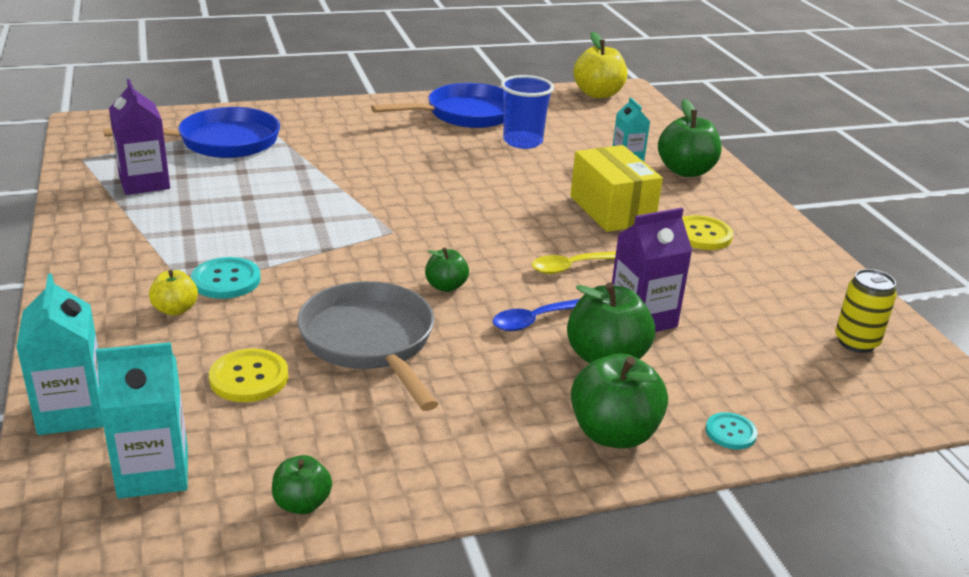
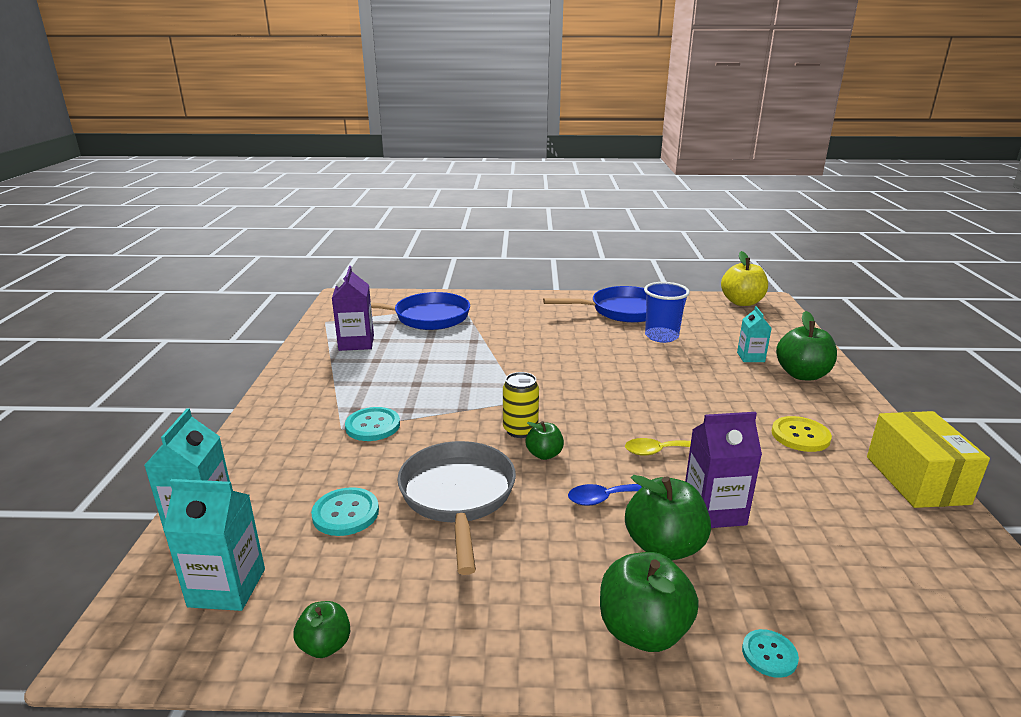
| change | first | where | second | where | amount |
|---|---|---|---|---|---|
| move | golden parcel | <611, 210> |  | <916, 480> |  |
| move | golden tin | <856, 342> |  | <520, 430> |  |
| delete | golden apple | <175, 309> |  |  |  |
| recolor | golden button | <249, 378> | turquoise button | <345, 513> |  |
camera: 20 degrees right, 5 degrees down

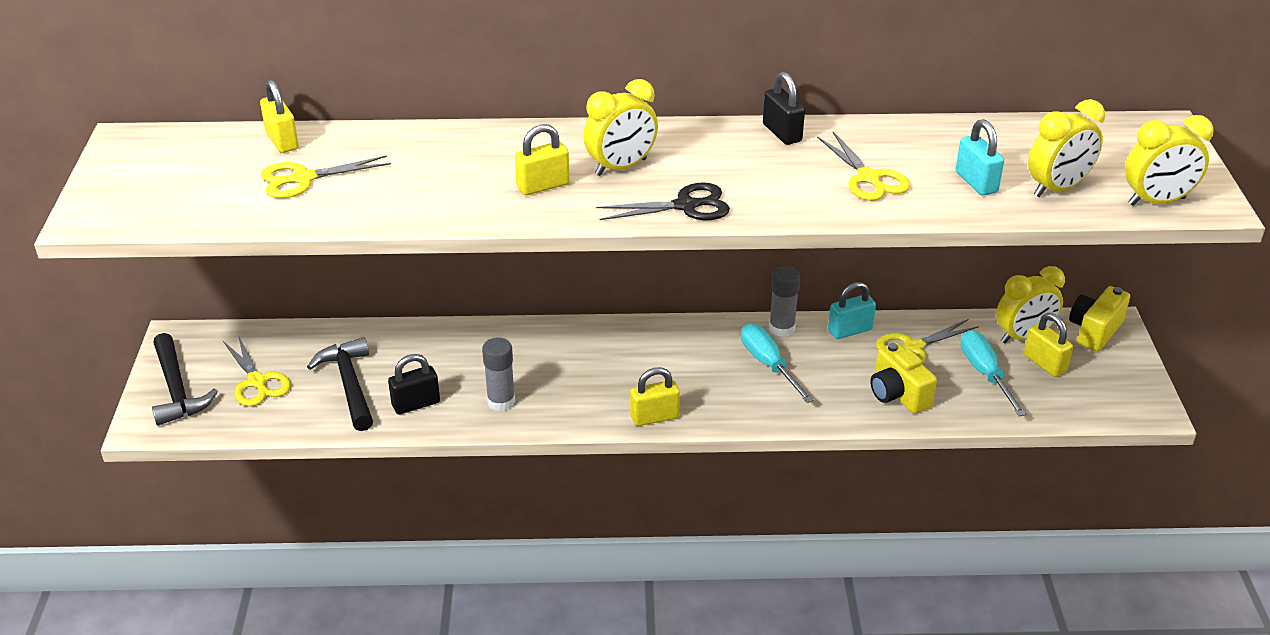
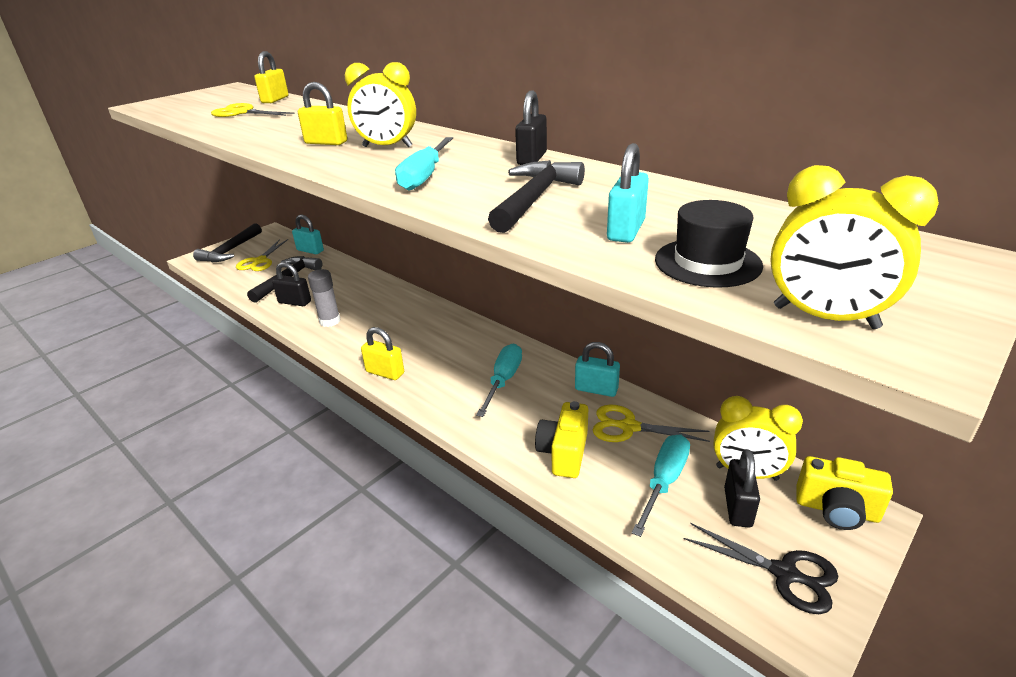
| change | first | where | second | where | amount |
|---|---|---|---|---|---|
| replace | golden clock | <1057, 188> | jet-black top hat | <707, 262> |  |
| replace | golden pair of scissors | <869, 178> | jet-black claw hammer | <534, 199> |  |
| move | jet-black pair of scissors | <686, 206> |  | <785, 573> |  |
| delete | gray glue stick | <781, 328> |  |  |  |
| rotate | golden photo camera | <1094, 331> |  | <836, 510> | 150 degrees counterclockwise |
| recolor | golden padlock | <1044, 363> | jet-black padlock | <737, 507> |  |
| insert |  |  | turquoise hand screwdriver | <424, 177> |  |
| insert |  |  | turquoise padlock | <310, 250> |  |
camera: 45 degrees right, 5 degrees down

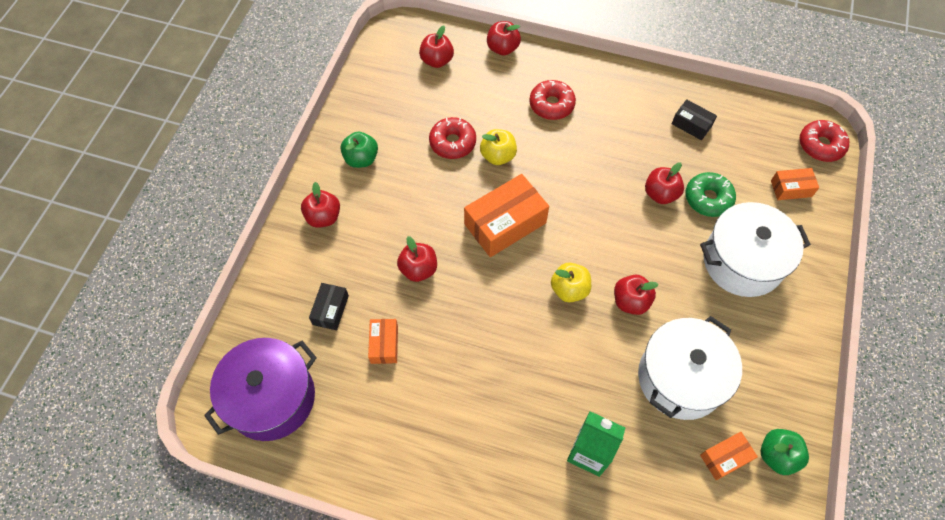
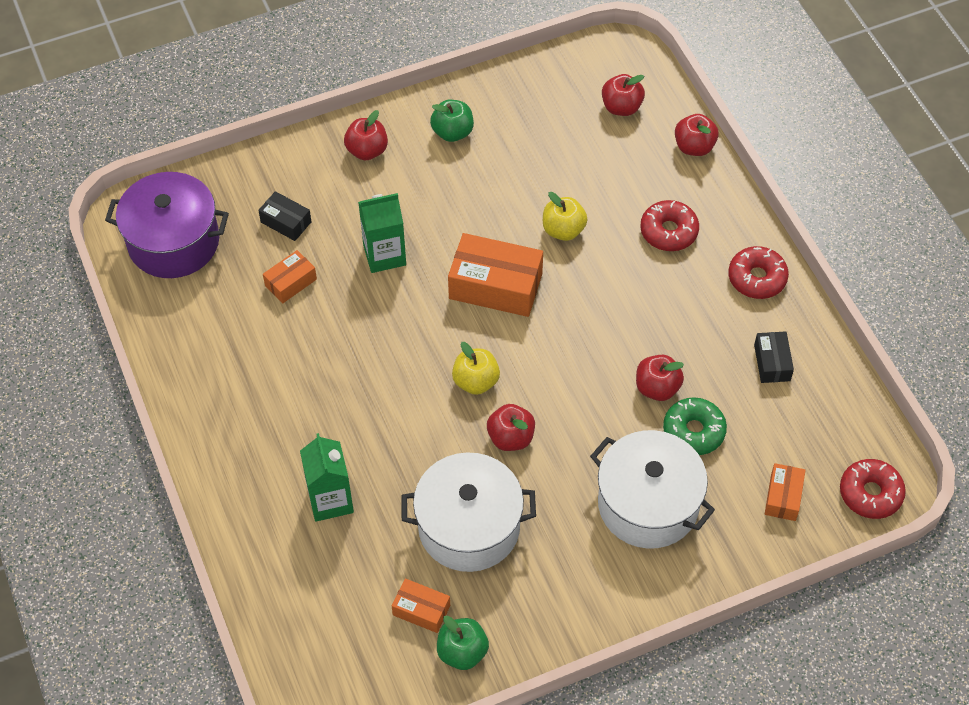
| change | first | where | second | where | amount |
|---|---|---|---|---|---|
| move | scarlet glazed donut | <452, 143> |  | <757, 278> |  |
| rotate | bright orange parcel | <791, 188> |  | <783, 497> | 60 degrees clockwise |
| replace | scarlet apple | <418, 269> | green carton | <384, 255> |  |
| rotate | jet-black parcel | <330, 310> |  | <286, 222> | 60 degrees clockwise |
camera: 50 degrees right, 5 degrees down

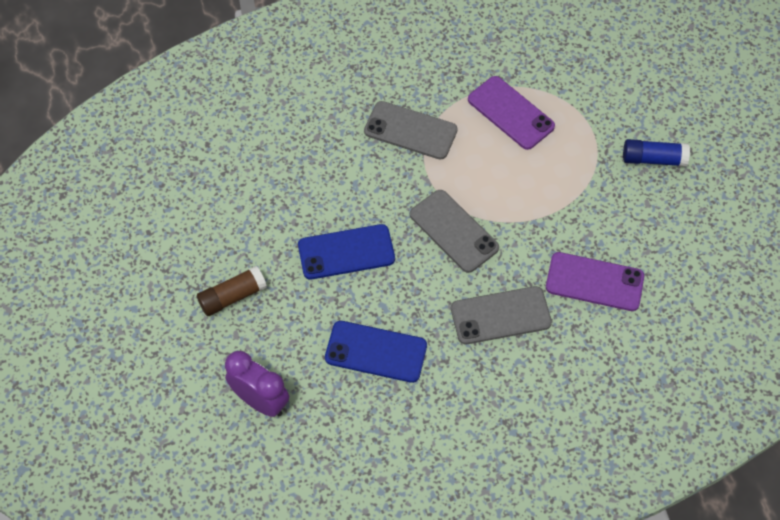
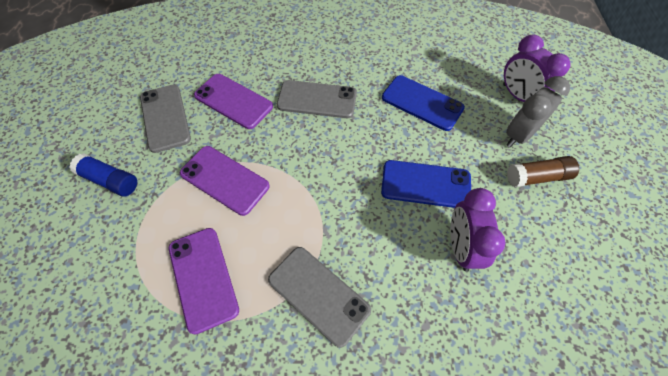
| change | first | where | second | where | amount |
|---|---|---|---|---|---|
| move | gray smartphone | <454, 231> |  | <165, 118> |  |
| insert |  |  | gray clock | <519, 135> |  |
| insert |  |  | violet smartphone | <224, 180> |  |
| insert |  |  | violet clock | <461, 247> |  |
camera: 160 degrees left, 0 degrees up

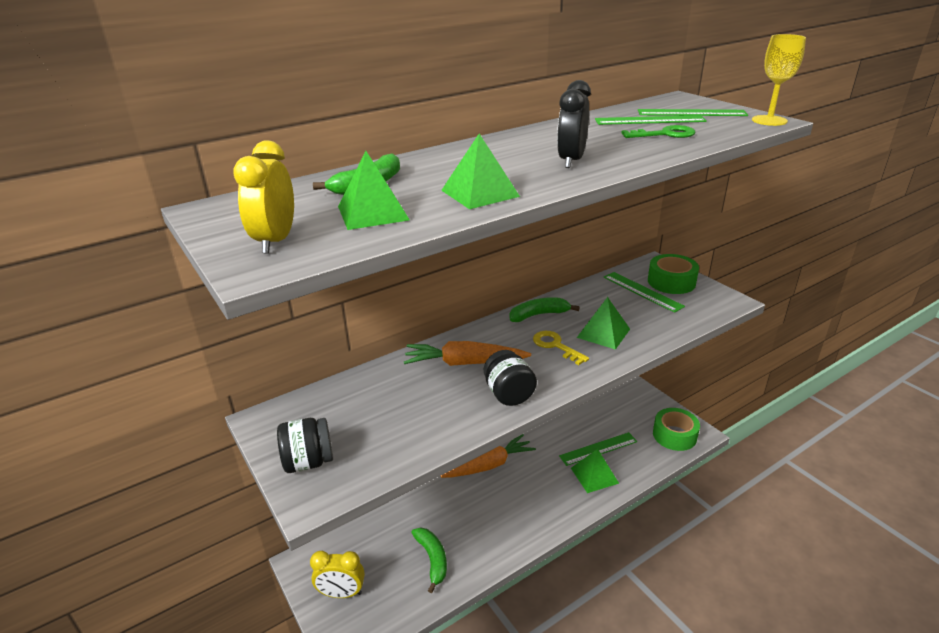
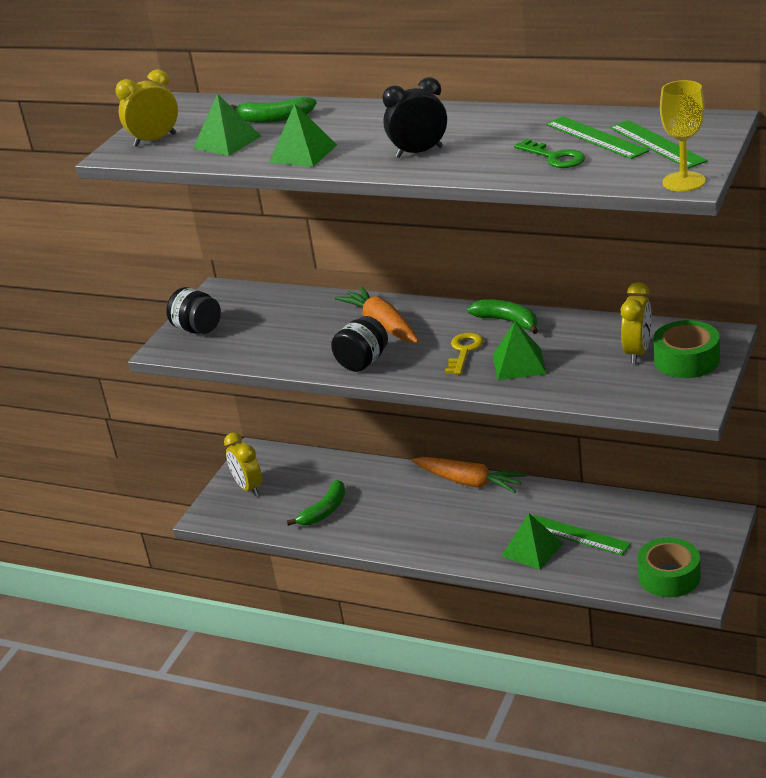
| change | first | where | second | where | amount |
|---|---|---|---|---|---|
| replace | green measuring stick | <642, 291> | golden clock | <637, 352> |  |
camera: 60 degrees right, 0 degrees up

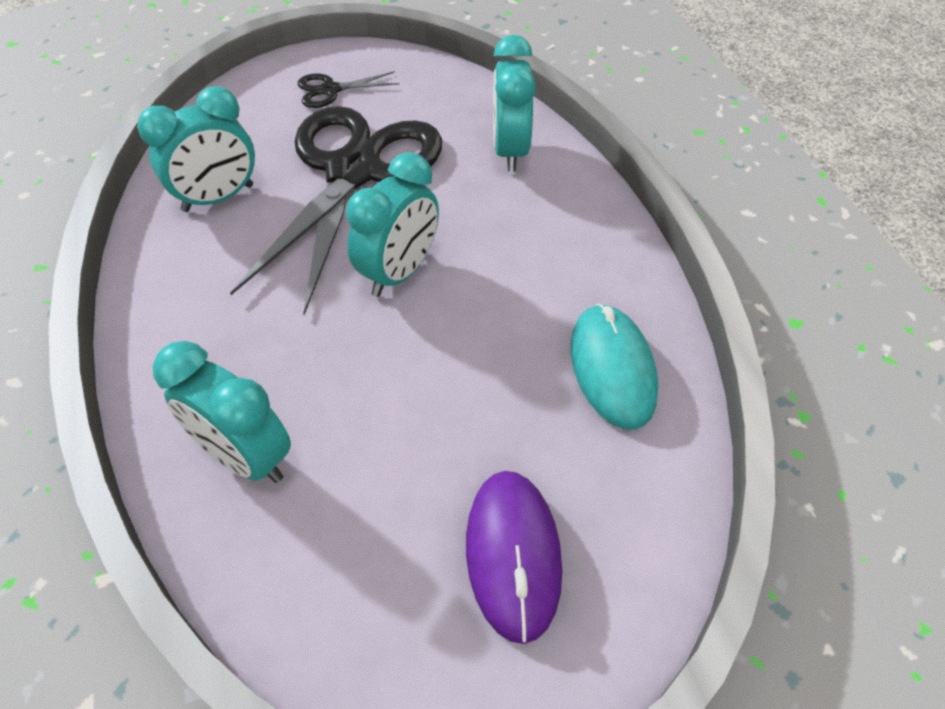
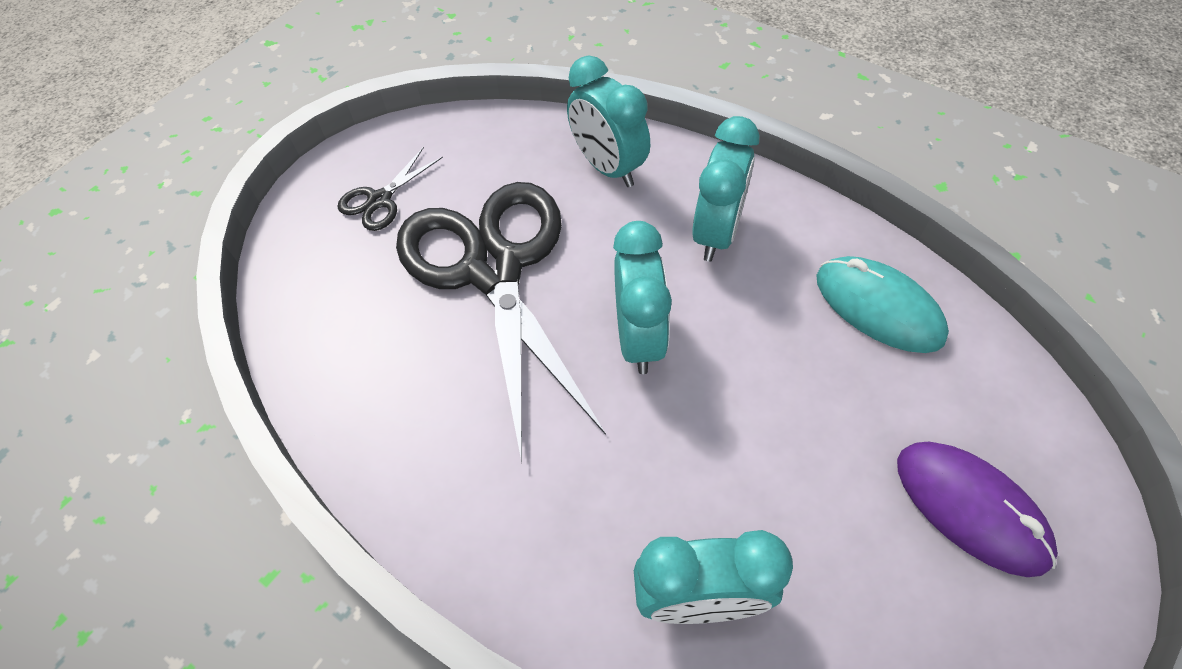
| change | first | where | second | where | amount |
|---|---|---|---|---|---|
| move | turquoise clock | <218, 198> |  | <716, 233> |  |
camera: 35 degrees left, 5 degrees up

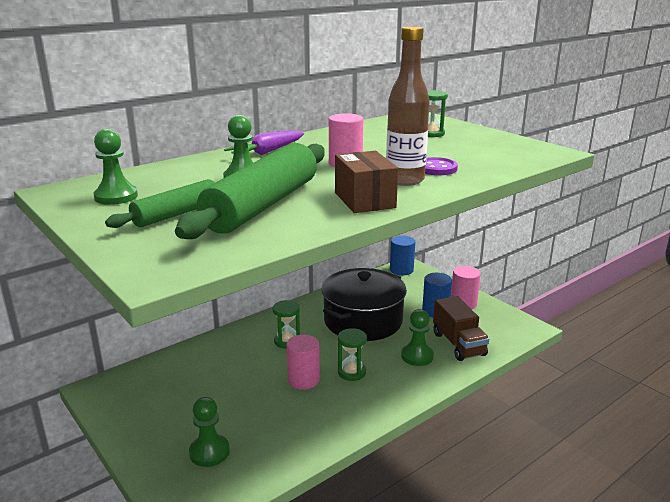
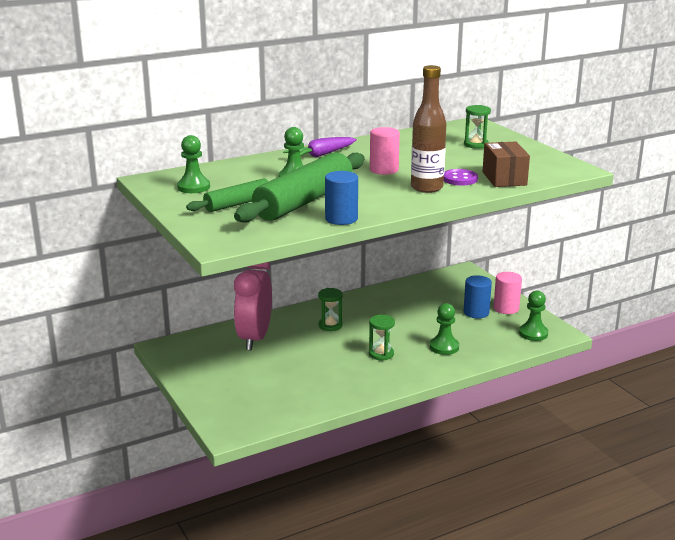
| change | first | where | second | where | amount |
|---|---|---|---|---|---|
| move | russet parcel | <364, 200> |  | <504, 178> |  |
| move | cobalt cylinder | <401, 270> |  | <341, 219> |  |
| delete | jet-black stockpot | <363, 320> |  |  |  |
| delete | russet toy truck | <458, 344> |  |  |  |
| delete | pink cylinder | <303, 380> |  |  |  |
| move | green game pawn | <209, 452> |  | <533, 333> |  |
| insert |  |  | pink clock | <254, 338> |  |
camera: 10 degrees right, 0 degrees up

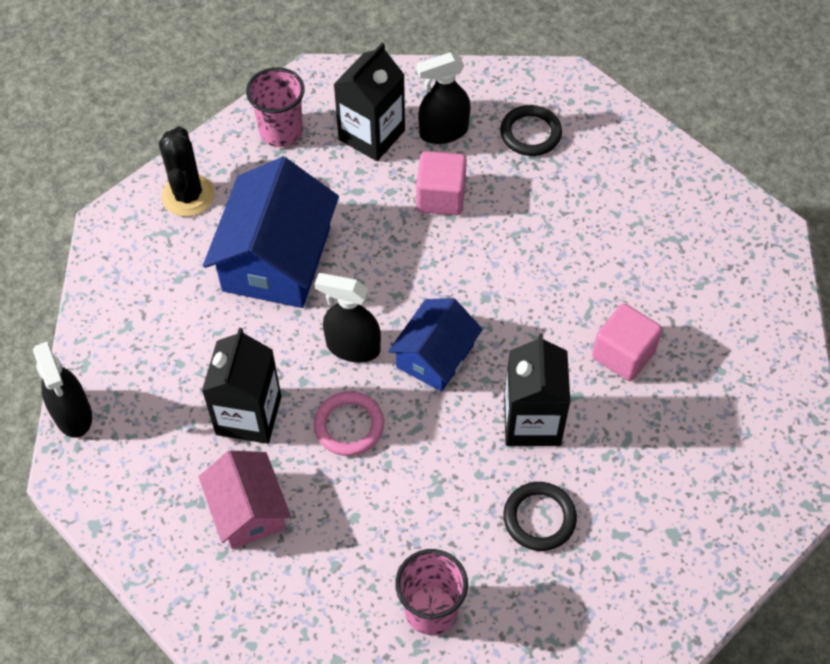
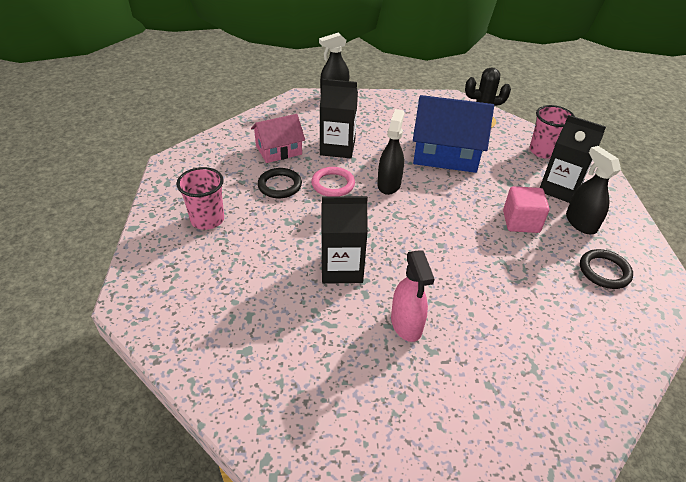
| change | first | where | second | where | amount |
|---|---|---|---|---|---|
| delete | cobalt cottage | <435, 356> |  |  |  |
| replace | pink solid cube | <623, 354> | pink spray cleaner | <406, 324> |  |
| move | jet-black hoop | <539, 518> |  | <280, 185> |  |
camera: 85 degrees right, 15 degrees down

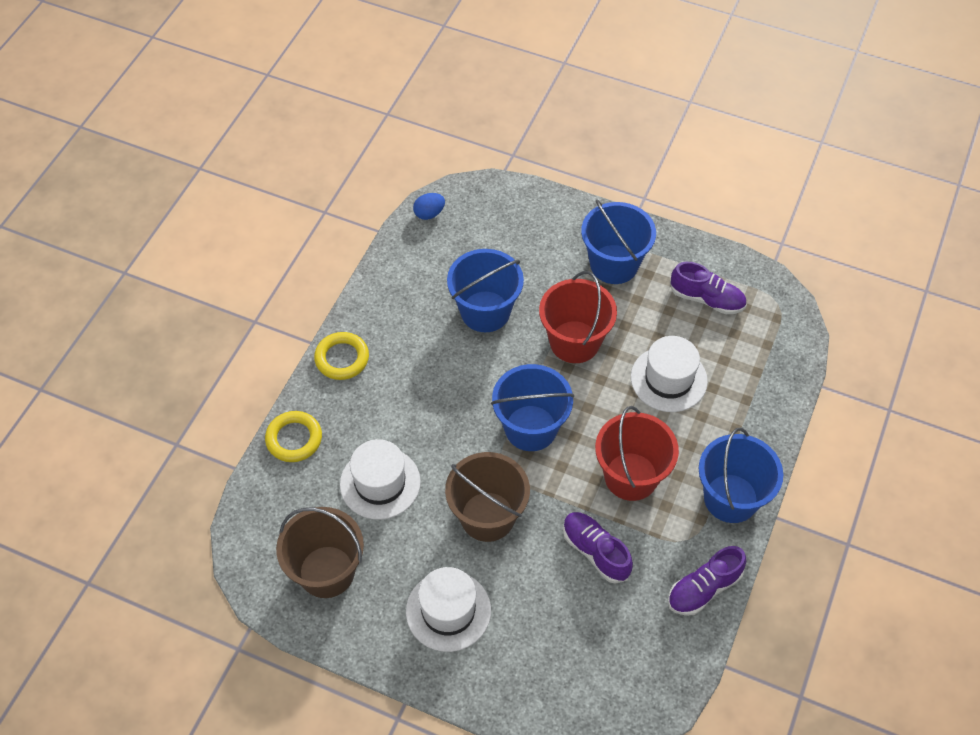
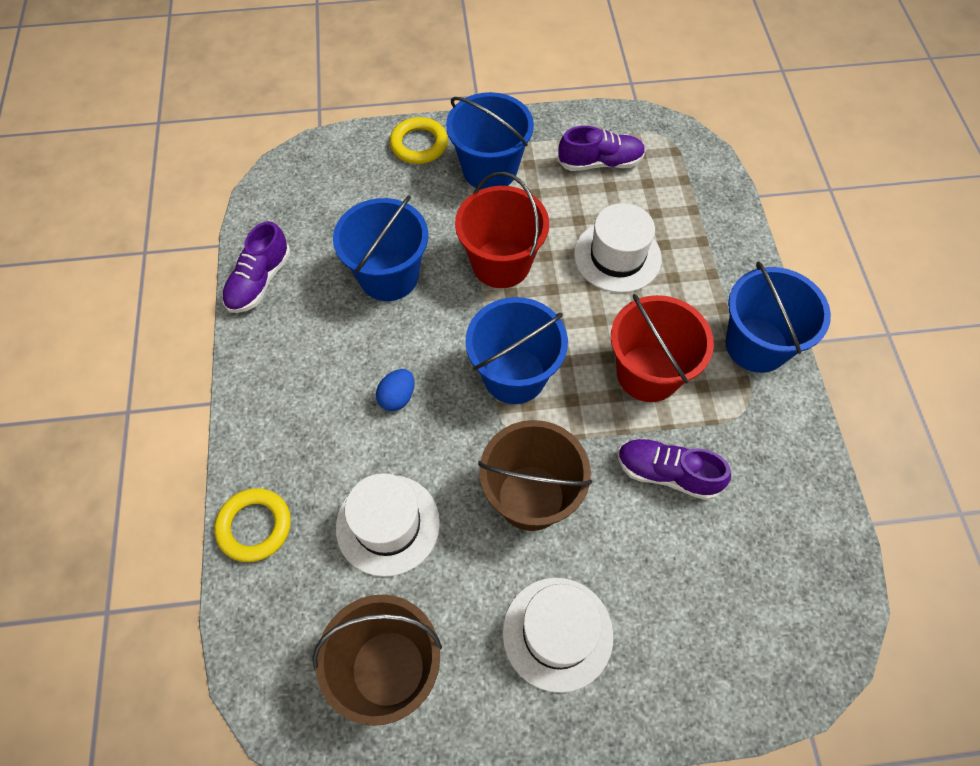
| change | first | where | second | where | amount |
|---|---|---|---|---|---|
| move | cobalt toy egg | <429, 213> |  | <397, 397> |  |
| move | golden hoop | <342, 358> |  | <419, 144> |  |
| move | violet sneaker | <704, 588> |  | <259, 281> |  |
camera: 30 degrees left, 5 degrees up

